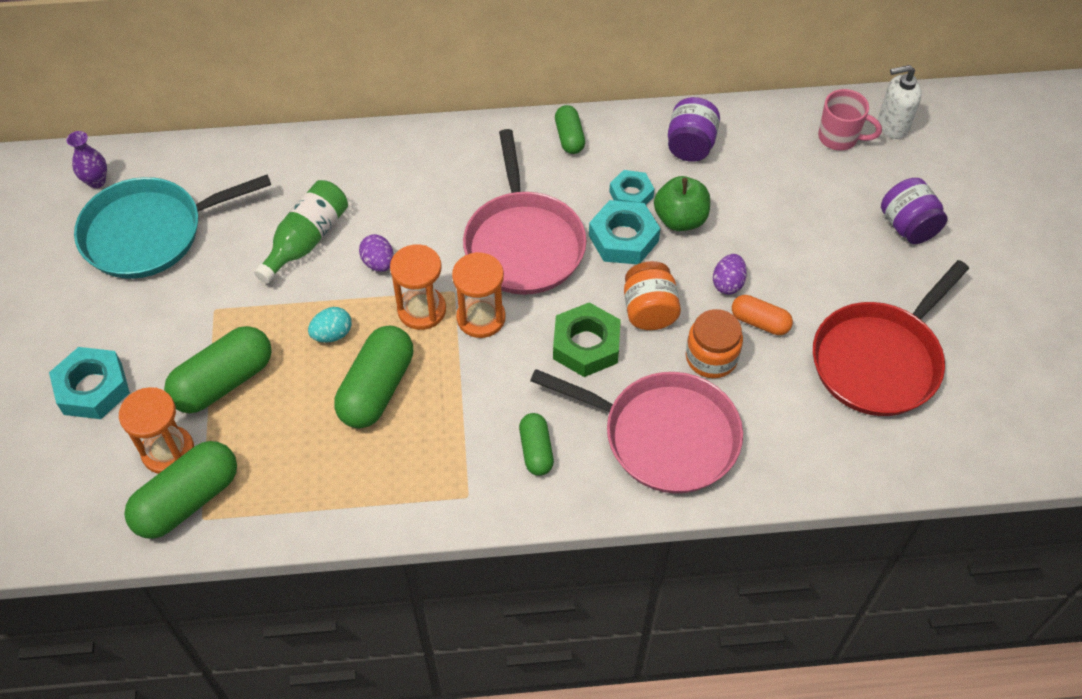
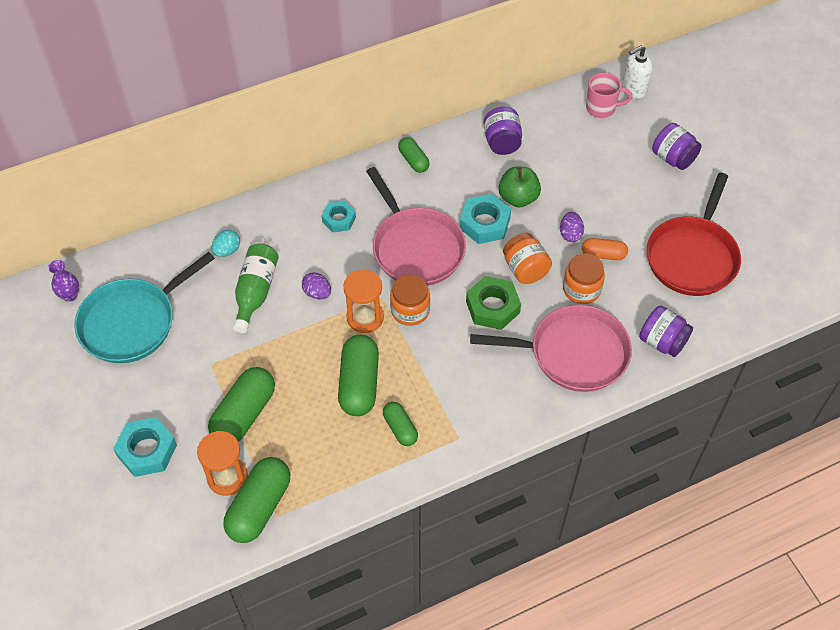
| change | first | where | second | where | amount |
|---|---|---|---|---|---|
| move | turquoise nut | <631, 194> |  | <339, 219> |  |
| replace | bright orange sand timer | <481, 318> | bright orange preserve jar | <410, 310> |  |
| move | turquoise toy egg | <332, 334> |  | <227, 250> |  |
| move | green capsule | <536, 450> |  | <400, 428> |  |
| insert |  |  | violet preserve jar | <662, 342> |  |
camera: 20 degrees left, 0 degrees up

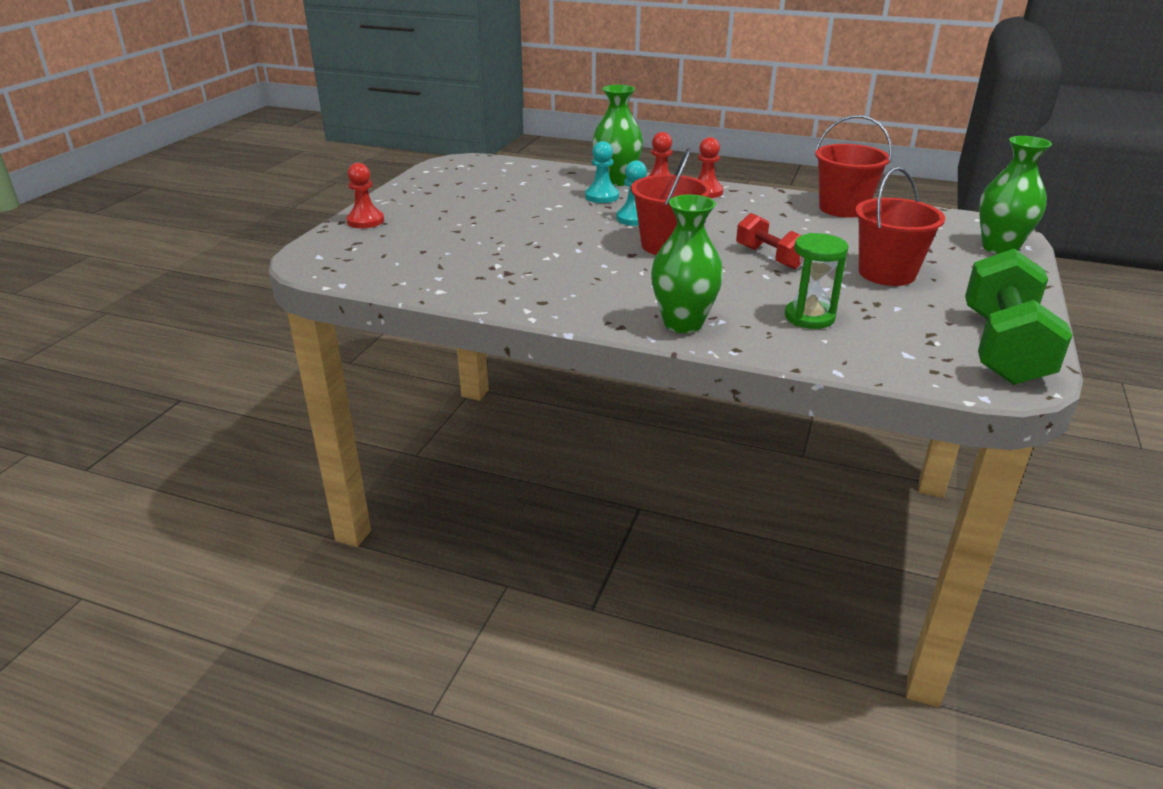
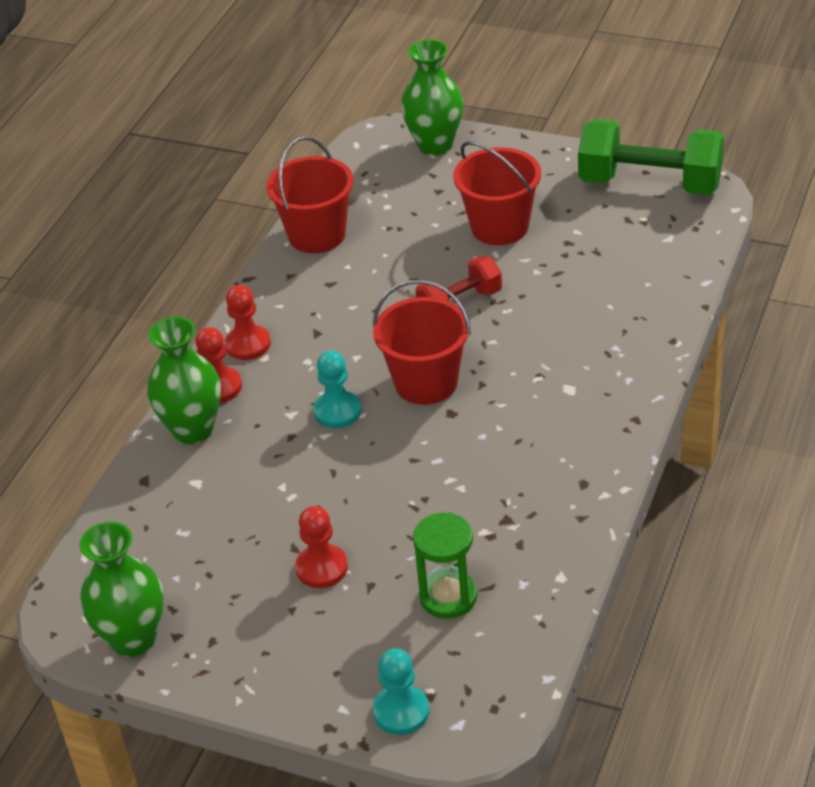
| change | first | where | second | where | amount |
|---|---|---|---|---|---|
| move | turquoise game pawn | <602, 196> |  | <401, 711> |  |
| move | scarlet game pawn | <365, 221> |  | <322, 568> |  |
| move | green tall vase | <683, 323> |  | <133, 639> |  |
| move | green sand timer | <809, 317> |  | <448, 597> |  |
camera: 85 degrees left, 10 degrees up

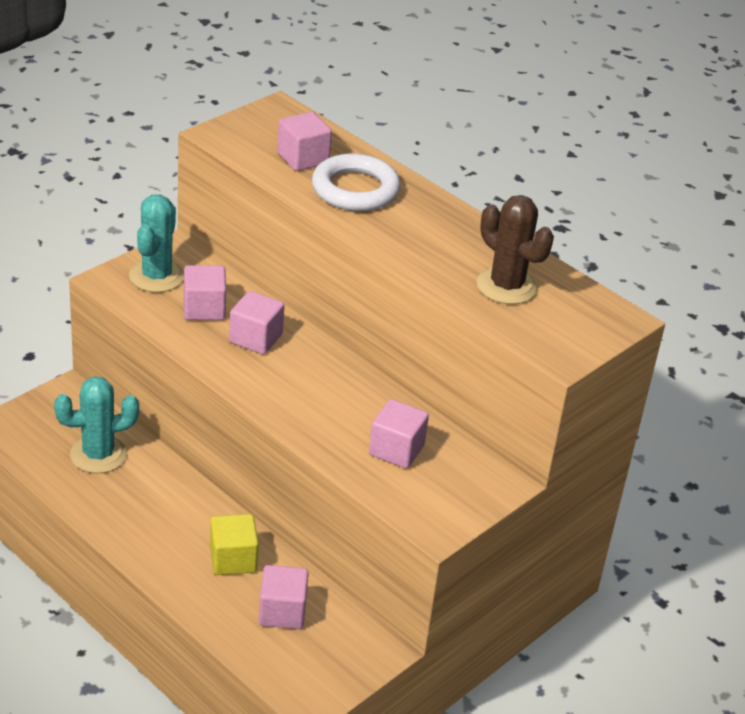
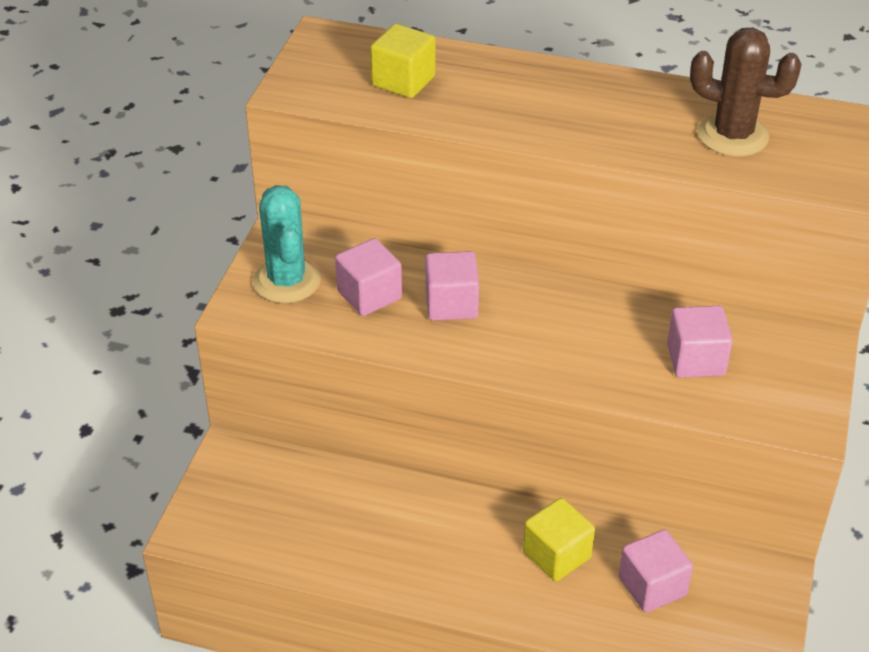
| change | first | where | second | where | amount |
|---|---|---|---|---|---|
| recolor | pink solid cube | <303, 158> | golden solid cube | <403, 81> |  |
| delete | white hoop | <355, 189> |  |  |  |
| delete | turquoise saguaro cactus | <98, 454> |  |  |  |
camera: 25 degrees left, 5 degrees up

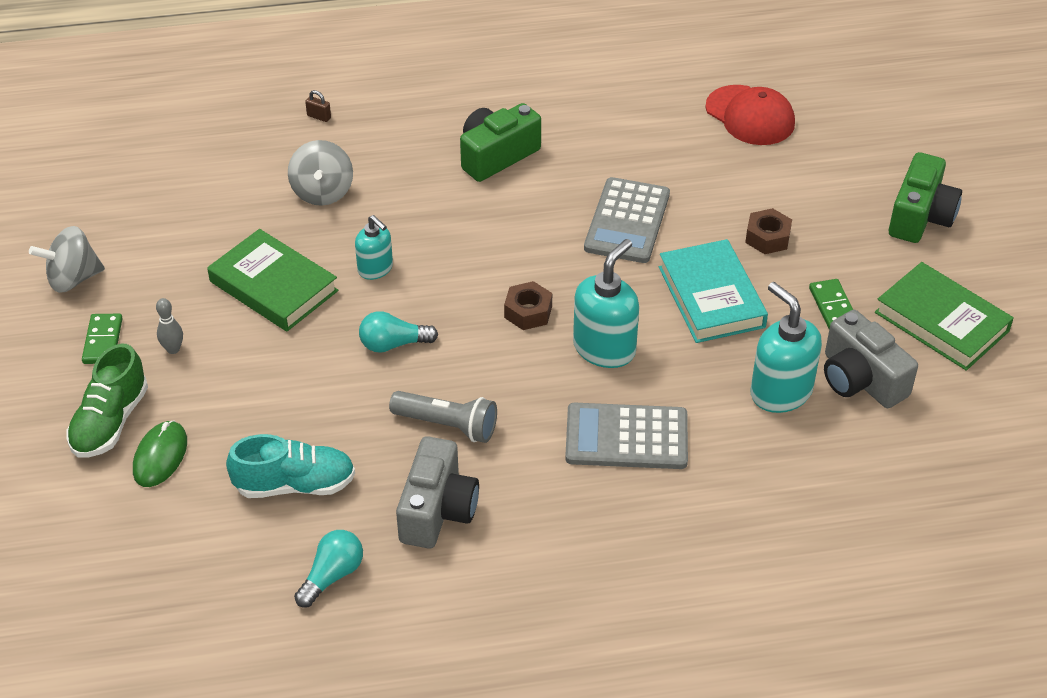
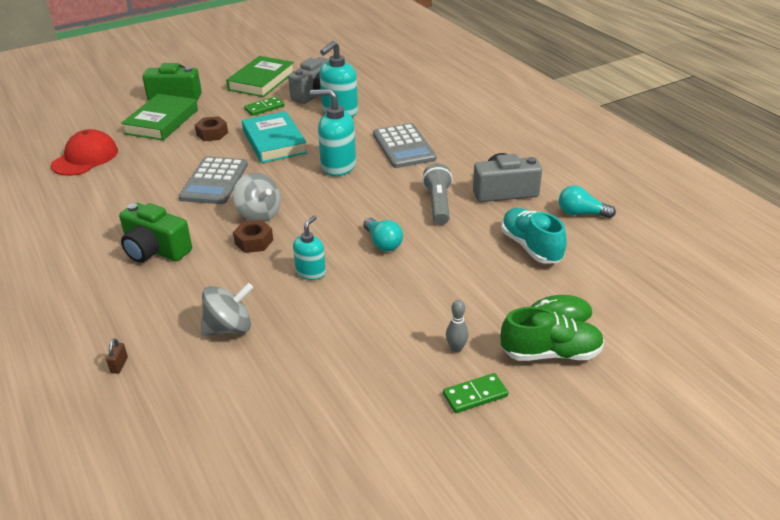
| change | first | where | second | where | amount |
|---|---|---|---|---|---|
| rotate | gray calculator | <627, 221> |  | <214, 181> | 105 degrees clockwise |
| move | gray toy top | <73, 279> |  | <259, 214> |  |
| move | green hardback | <273, 286> |  | <161, 122> |  |
| rotate | turquoise hardback | <711, 297> |  | <274, 142> | 75 degrees counterclockwise |
| move | russet nut | <528, 312> |  | <254, 242> |  |
camera: 110 degrees left, 10 degrees down

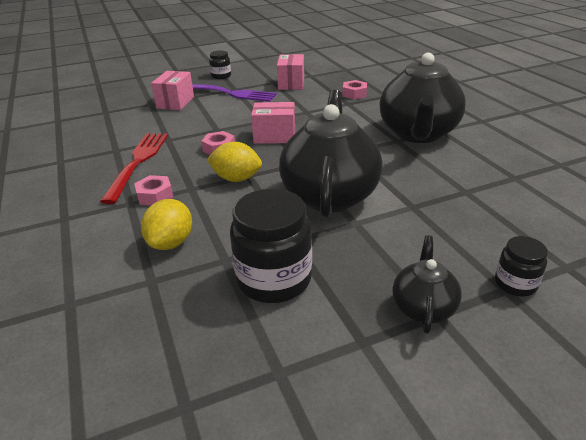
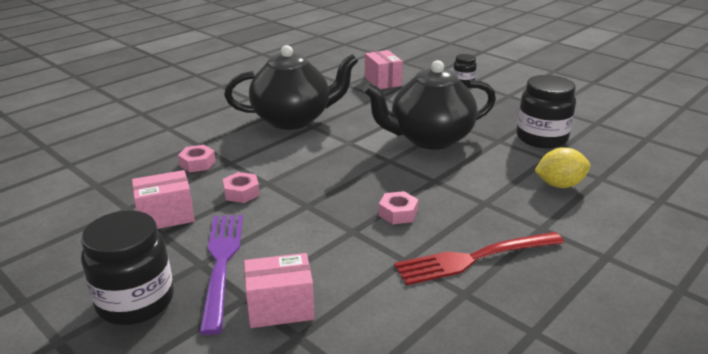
| change | first | where | second | where | amount |
|---|---|---|---|---|---|
| resize | jet-black preserve jar | <221, 76> |  | <136, 301> | x1.90 |
| move | pink parcel | <274, 136> |  | <382, 81> |  |
| delete | golden citrus fruit | <236, 179> |  |  |  |
| move | pink nut | <155, 195> |  | <241, 193> |  |
| delete | jet-black tea pot | <423, 307> |  |  |  |
camera: 115 degrees left, 5 degrees down

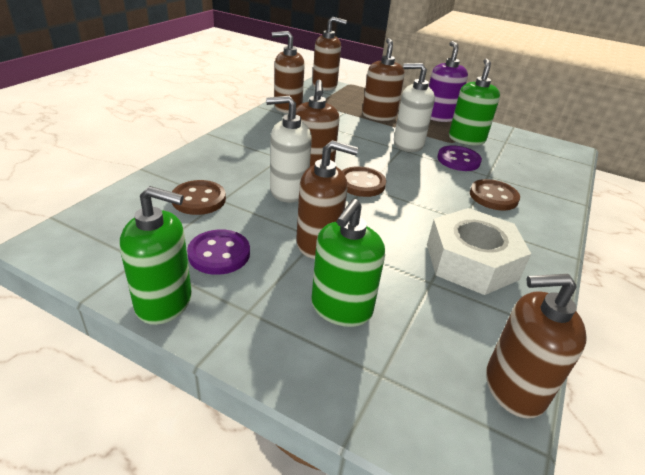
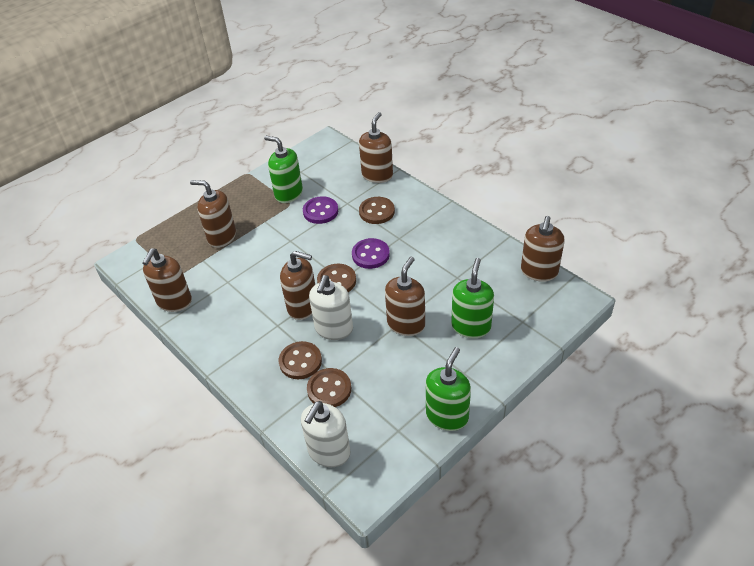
| change | first | where | second | where | amount |
|---|---|---|---|---|---|
| move | russet soap dispenser | <325, 86> |  | <377, 175> |  |
| delete | violet soap dispenser | <439, 117> |  |  |  |
| move | white soap dispenser | <408, 144> |  | <329, 452> |  |
| rotate | green soap dispenser | <341, 308> |  | <471, 326> | 120 degrees counterclockwise |
| delete | white nut | <471, 261> |  |  |  |
| move | violet button | <219, 254> |  | <370, 255> |  |
| insert |  |  | russet button | <300, 361> |  |
camera: 65 degrees left, 10 degrees up

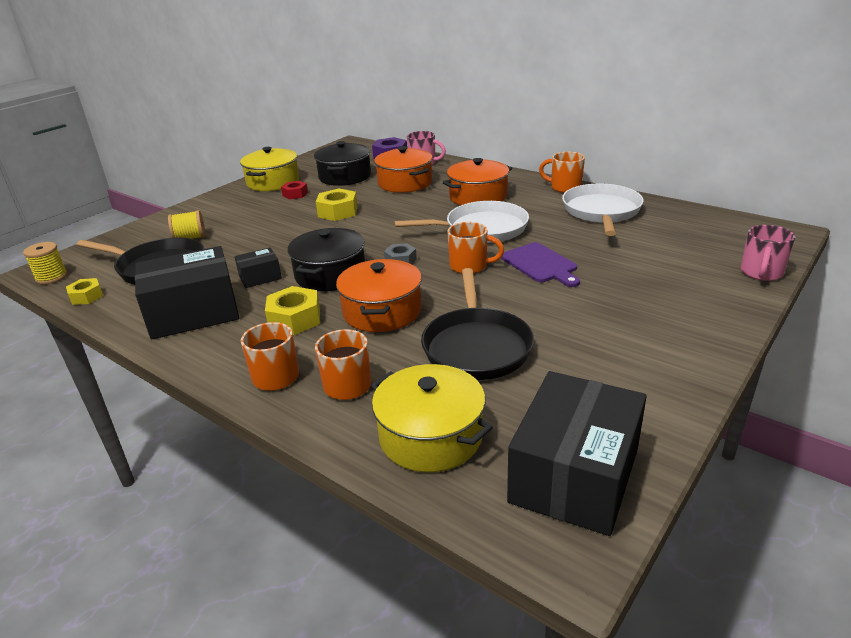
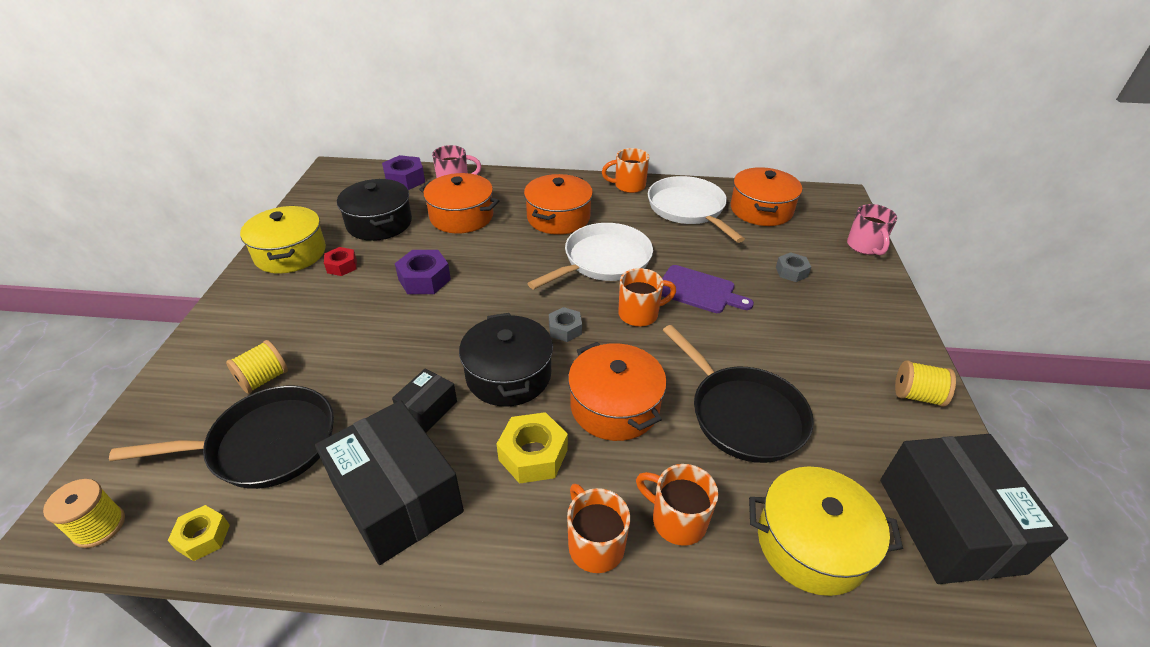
| change | first | where | second | where | amount |
|---|---|---|---|---|---|
| recolor | golden nut | <338, 212> | violet nut | <424, 279> |  |
| rotate | jet-black parcel | <193, 312> |  | <397, 497> | 75 degrees counterclockwise |
| insert |  |  | bright orange stockpot | <761, 210> |  |
| insert |  |  | gray nut | <791, 272> |  |
| insert |  |  | golden reel of thread | <917, 395> |  |
camera: 35 degrees left, 10 degrees up

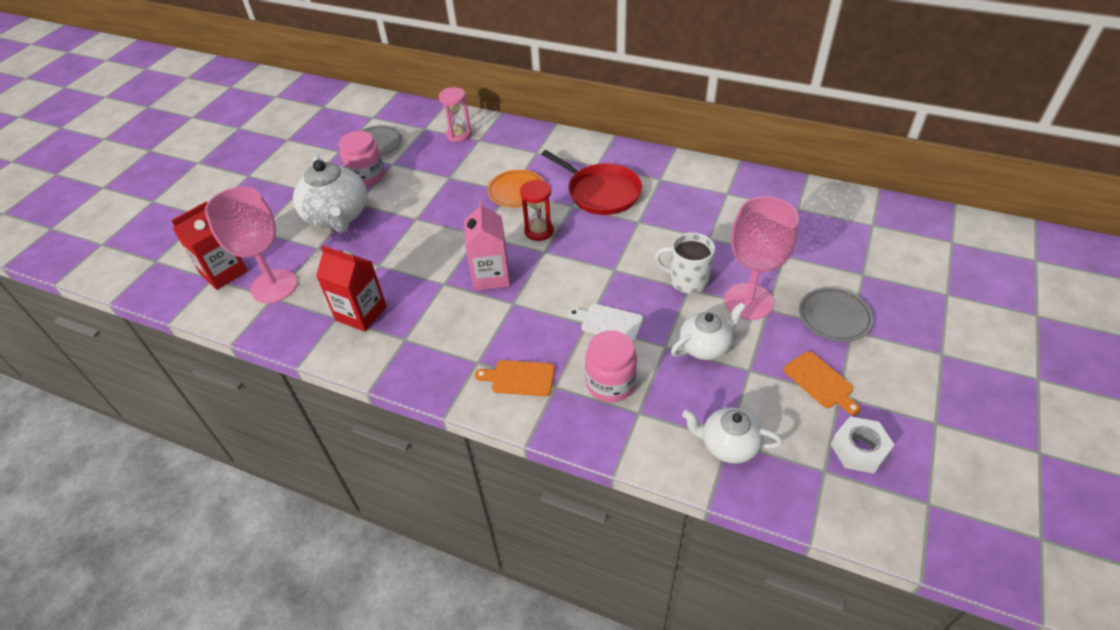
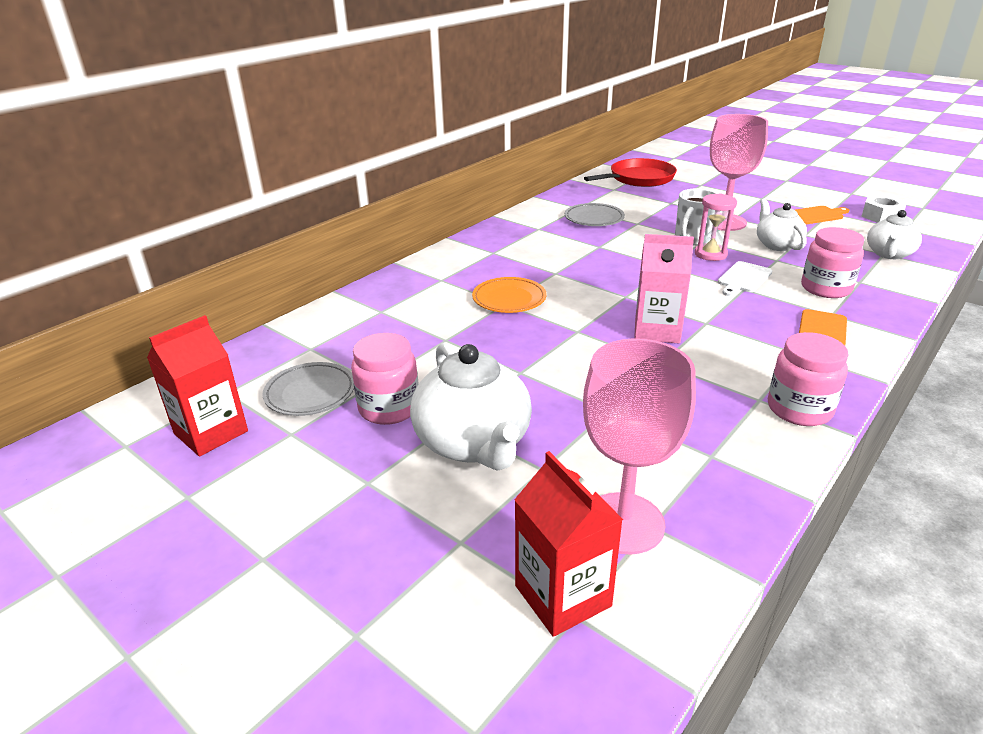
| change | first | where | second | where | amount |
|---|---|---|---|---|---|
| move | pink sand timer | <459, 135> |  | <710, 254> |  |
| move | scarlet skillet | <601, 192> |  | <639, 178> |  |
| rotate | white tea pot | <337, 216> |  | <473, 443> | 75 degrees clockwise |
| delete | scarlet sand timer | <539, 231> |  |  |  |
| move | scarlet carton | <361, 313> |  | <211, 432> |  |
| move | gray plate | <834, 317> |  | <594, 218> |  |
| insert |  |  | pink preserve jar | <799, 409> |  |
camera: 75 degrees left, 15 degrees down

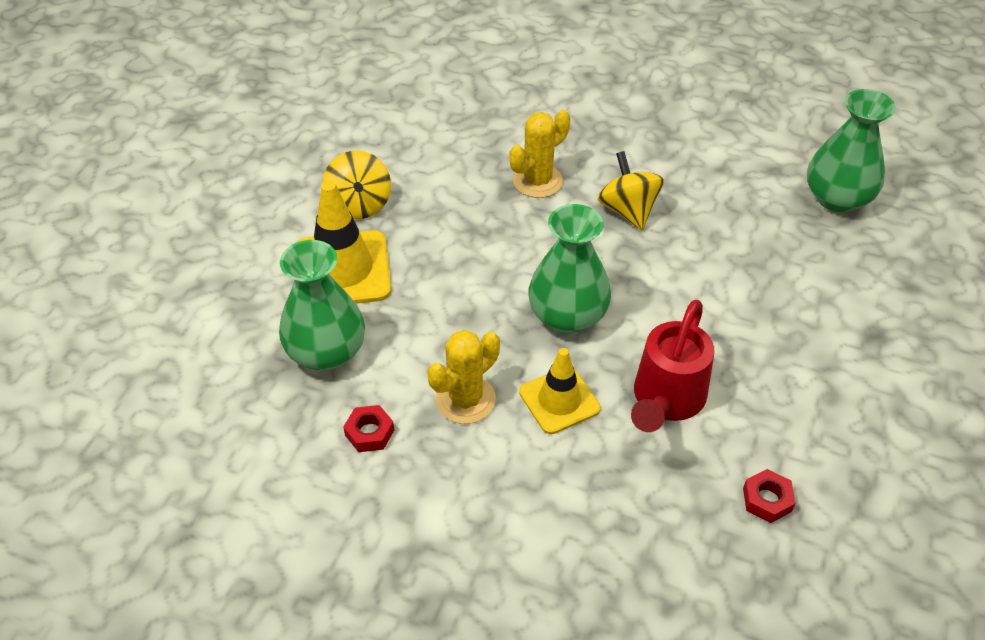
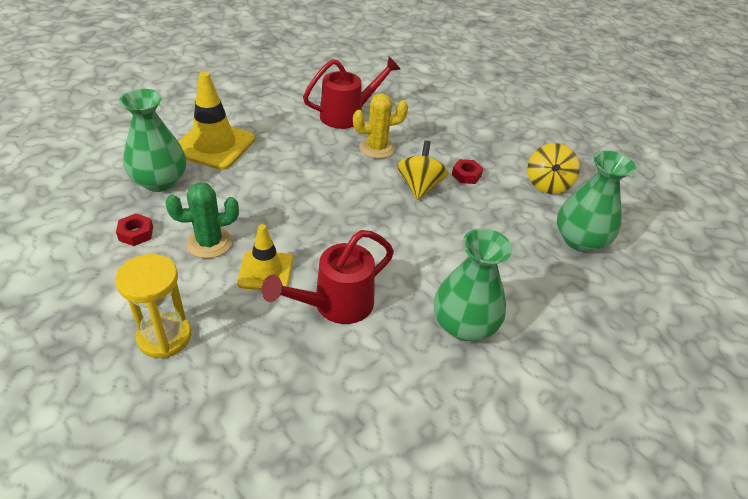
| change | first | where | second | where | amount |
|---|---|---|---|---|---|
| move | golden toy top | <359, 205> |  | <547, 184> |  |
| move | green tall vase | <567, 316> |  | <464, 325> |  |
| recolor | golden saguaro cactus | <465, 400> | green saguaro cactus | <209, 243> |  |
| move | scarlet nut | <767, 500> |  | <466, 175> |  |
| insert |  |  | scarlet sprinkling can | <347, 115> |  |
| insert |  |  | golden sand timer | <164, 337> |  |
camera: 25 degrees right, 5 degrees down

